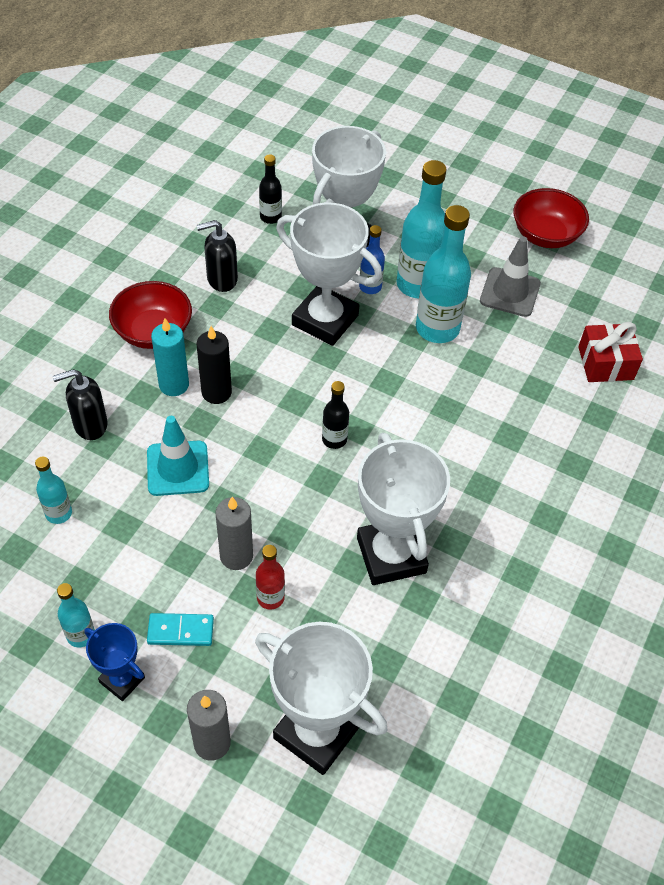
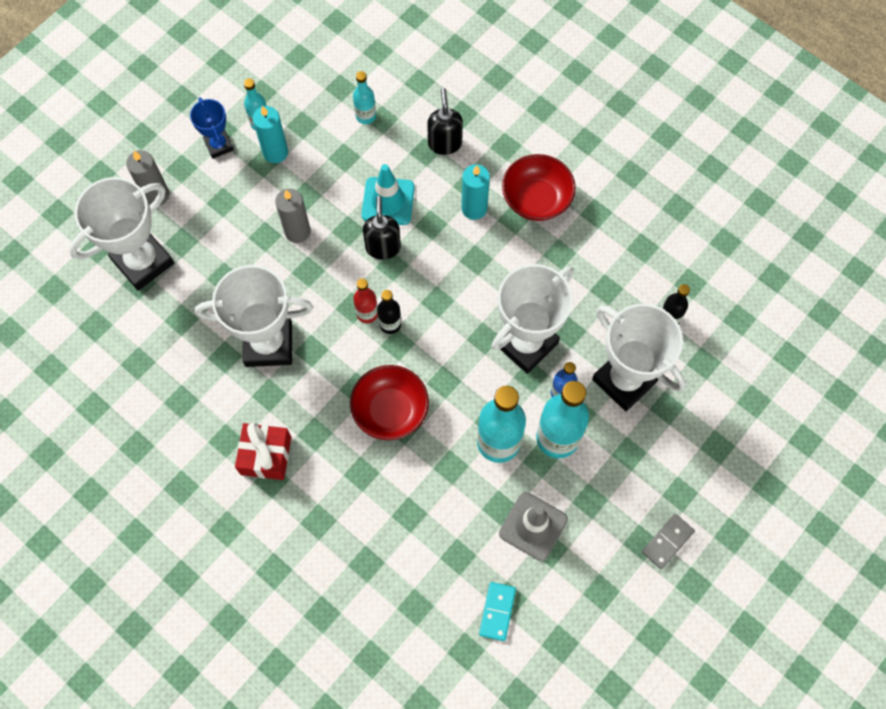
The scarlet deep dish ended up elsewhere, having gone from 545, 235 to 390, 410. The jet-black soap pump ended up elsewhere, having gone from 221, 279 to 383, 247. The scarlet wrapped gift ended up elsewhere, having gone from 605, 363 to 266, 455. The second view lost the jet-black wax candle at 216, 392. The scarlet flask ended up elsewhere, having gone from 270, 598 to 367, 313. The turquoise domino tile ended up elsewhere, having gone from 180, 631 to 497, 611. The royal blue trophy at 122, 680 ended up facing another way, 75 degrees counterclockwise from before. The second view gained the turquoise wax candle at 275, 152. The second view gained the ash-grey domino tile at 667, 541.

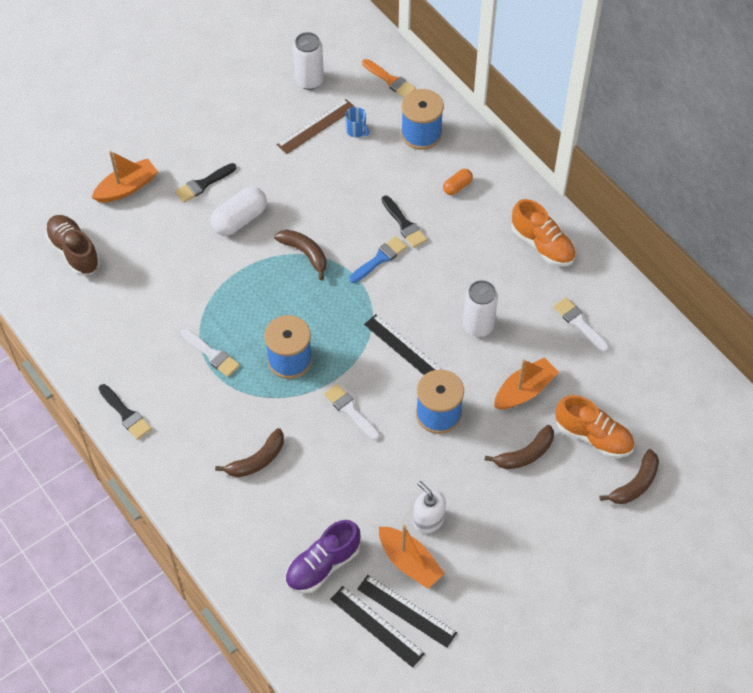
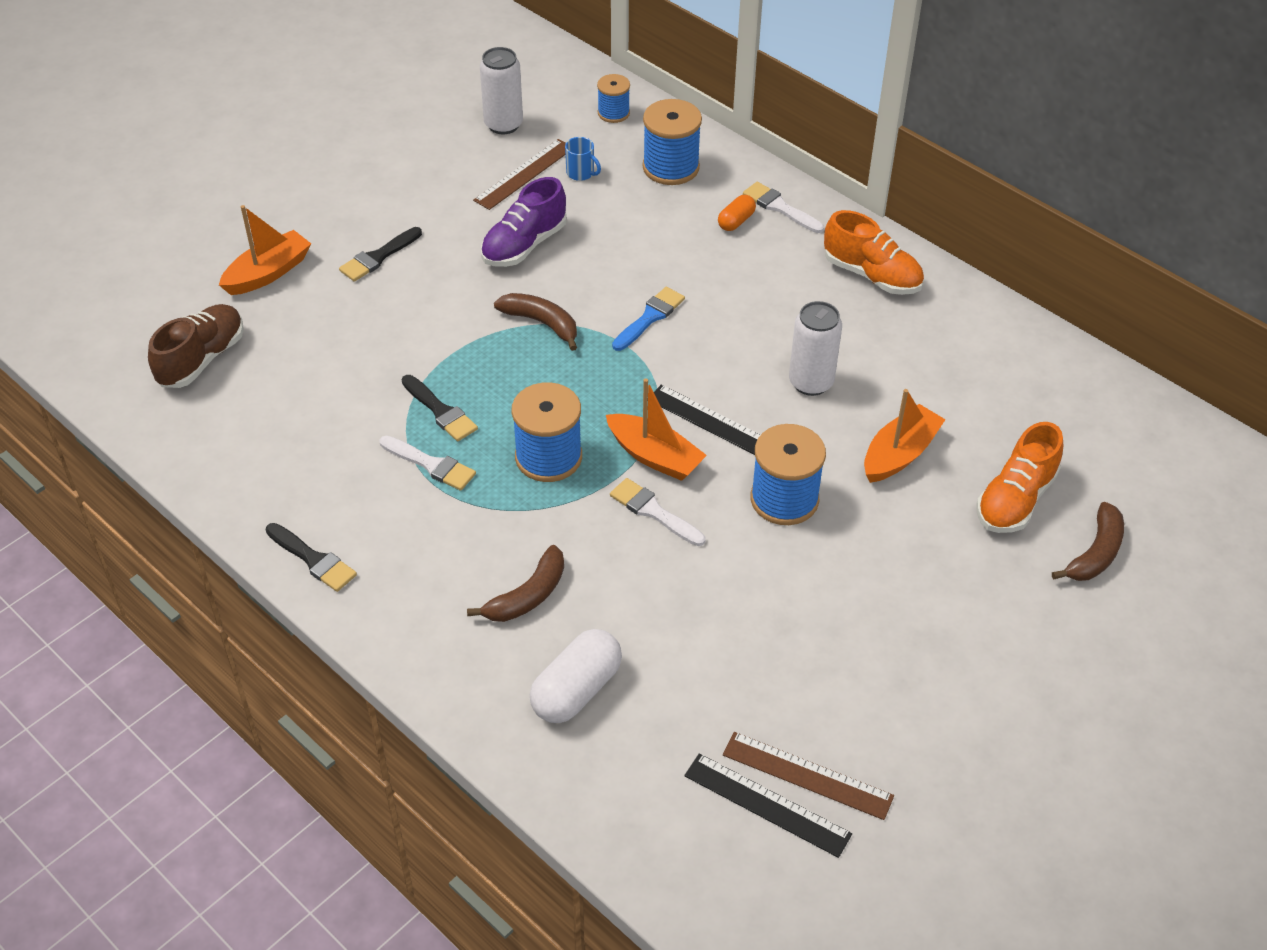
Where the orange-coloured brush stood at 390, 80, the royal blue reel of thread came to stand at 613, 113. The pure white capsule ended up elsewhere, having gone from 239, 219 to 576, 690. The jet-black brush ended up elsewhere, having gone from 404, 224 to 440, 411. The dark brown lace-up shoe at 74, 251 ended up facing another way, 75 degrees clockwise from before. The pure white brush ended up elsewhere, having gone from 579, 323 to 780, 207. The orange-coloured lace-up shoe at 593, 436 ended up facing another way, 105 degrees clockwise from before. The second view lost the dark brown banana fruit at 525, 454. The second view lost the pure white soap pump at 428, 520. The royal purple lace-up shoe ended up elsewhere, having gone from 323, 565 to 524, 245. The orange-coloured sailboat ended up elsewhere, having gone from 409, 562 to 654, 456. What was the jet-black measuring stick at 406, 610 turned into the dark brown measuring stick at 807, 775.

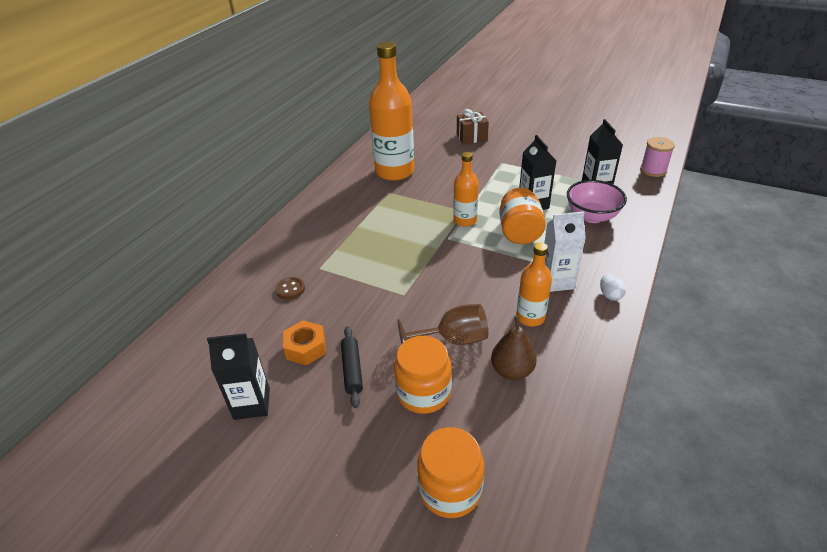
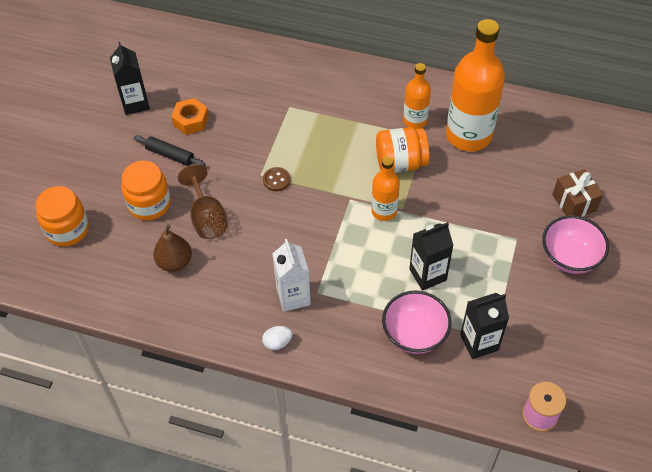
The orange-coloured preserve jar ended up elsewhere, having gone from 519, 232 to 400, 163. The orange-coloured flask ended up elsewhere, having gone from 530, 317 to 415, 121. The dark brown shirt button ended up elsewhere, having gone from 290, 289 to 276, 180. The jet-black rolling pin at 352, 370 ended up facing another way, 45 degrees clockwise from before. The second view gained the rosy deep dish at 569, 257.

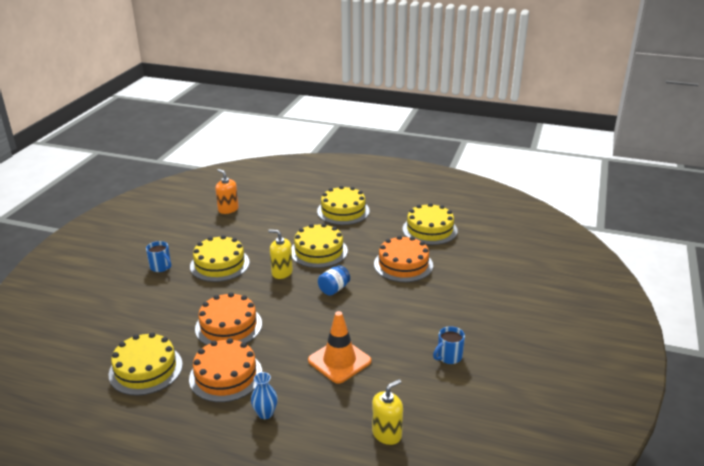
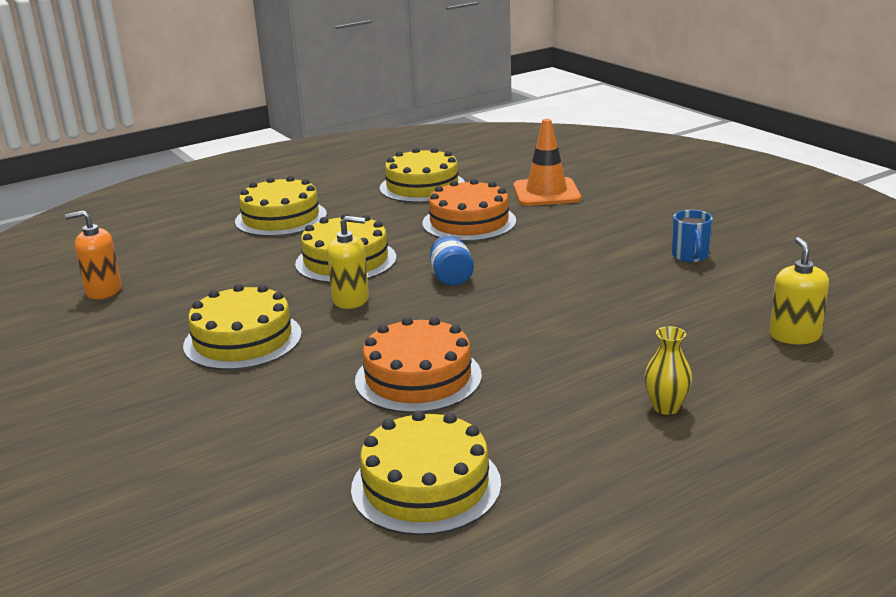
The golden soap pump at 282, 272 ended up facing another way, 150 degrees counterclockwise from before. The second view lost the royal blue tea mug at 161, 267. The orange-coloured safety cone ended up elsewhere, having gone from 339, 361 to 546, 193. The second view lost the orange-coloured layer cake at 226, 375. What was the royal blue vase at 265, 413 turned into the golden vase at 666, 407.

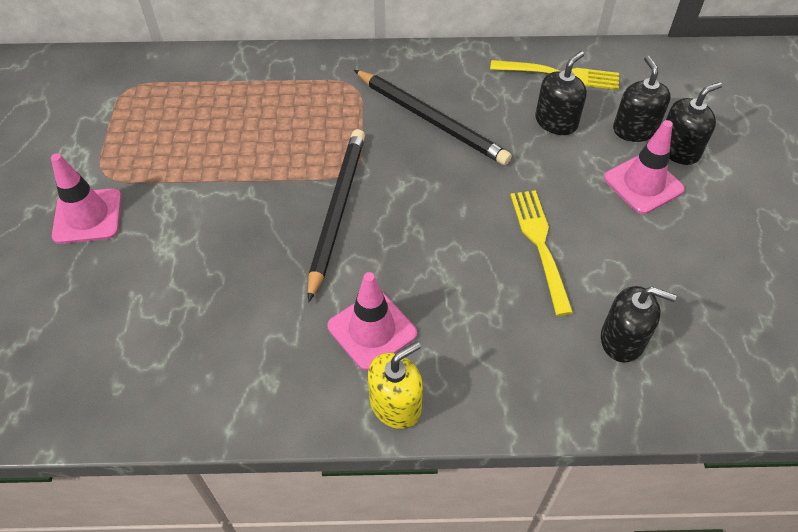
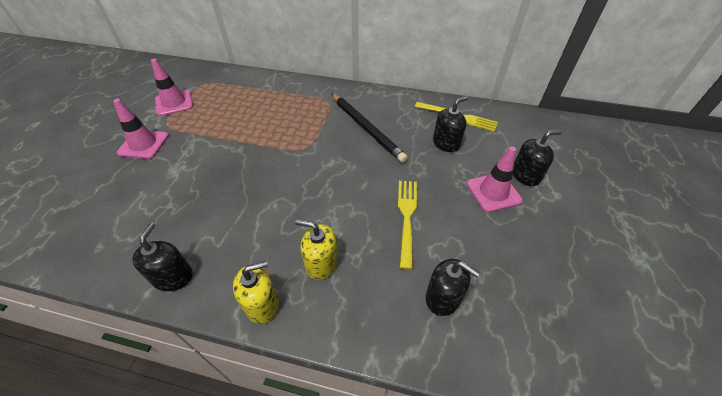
The jet-black soap pump ended up elsewhere, having gone from 634, 129 to 173, 277. The second view lost the jet-black wooden pencil at 336, 211. The rosy safety cone ended up elsewhere, having gone from 372, 330 to 174, 103. The second view gained the golden soap pump at 321, 263.

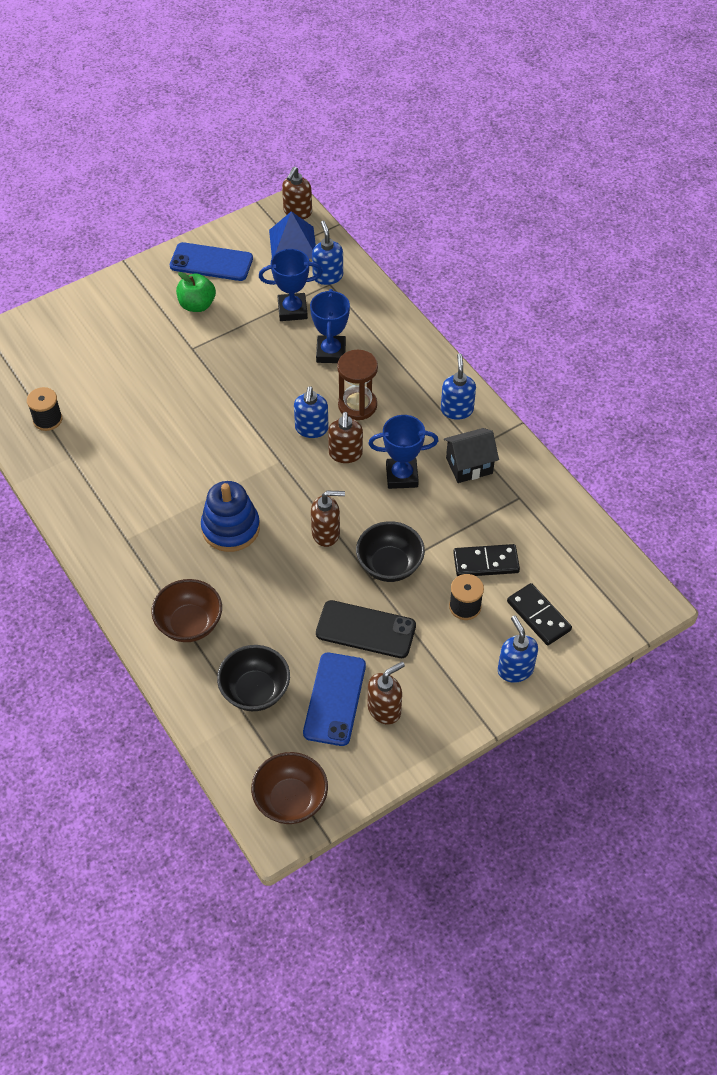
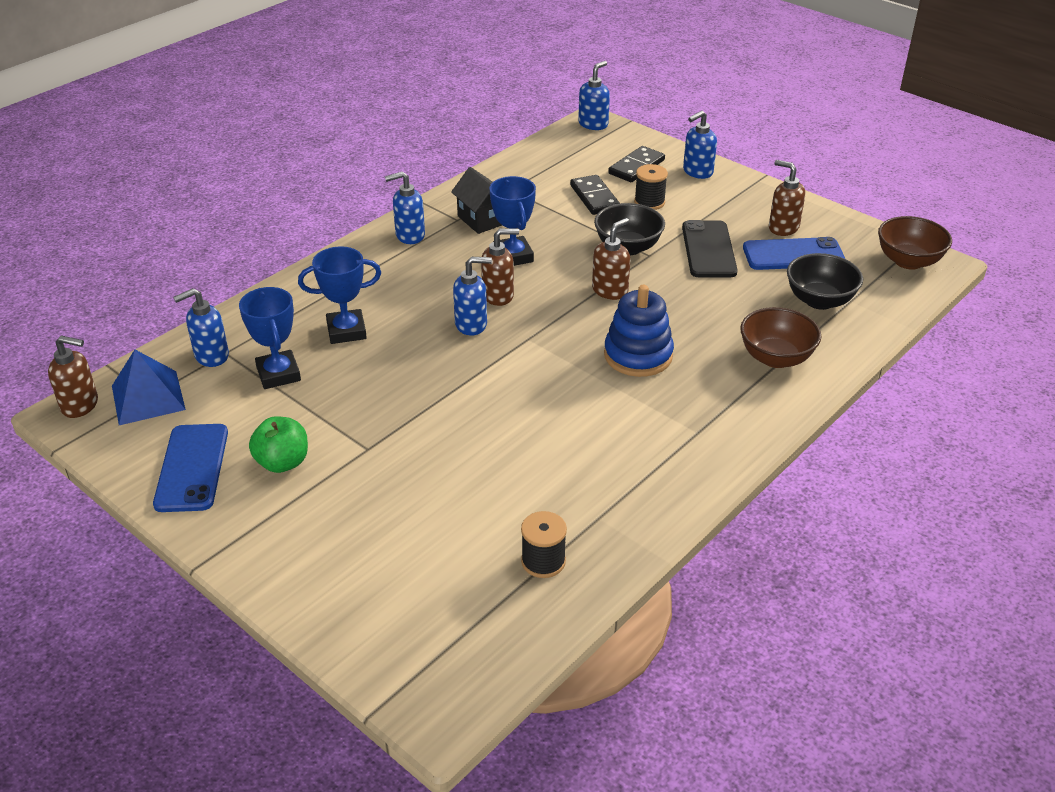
The second view lost the dark brown sand timer at 357, 405. The dark brown soap pump at 326, 533 ended up facing another way, 60 degrees clockwise from before. The second view gained the royal blue soap pump at 593, 124.

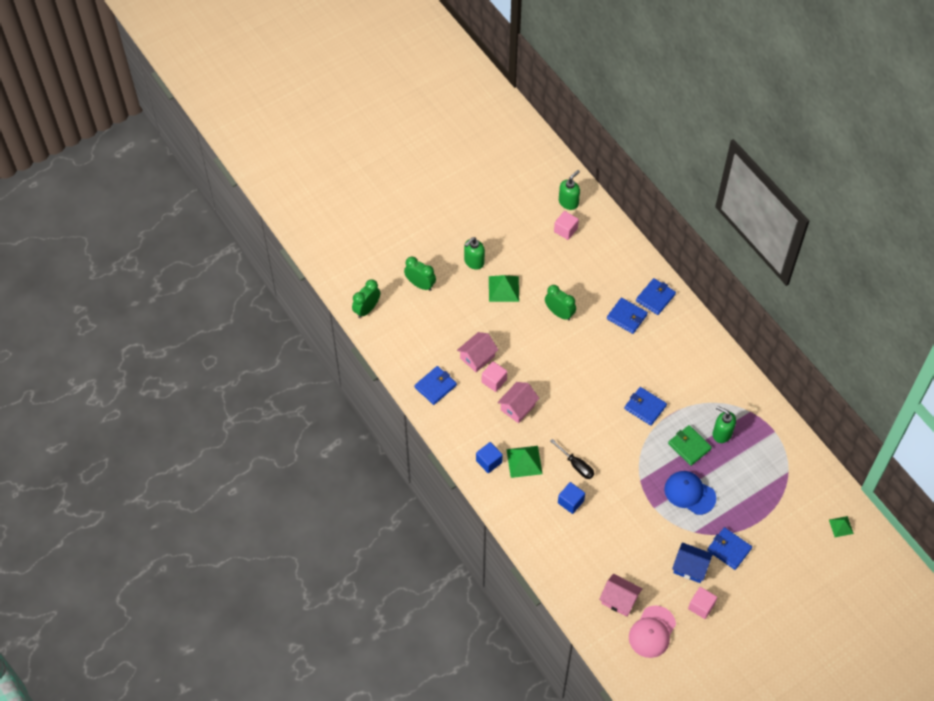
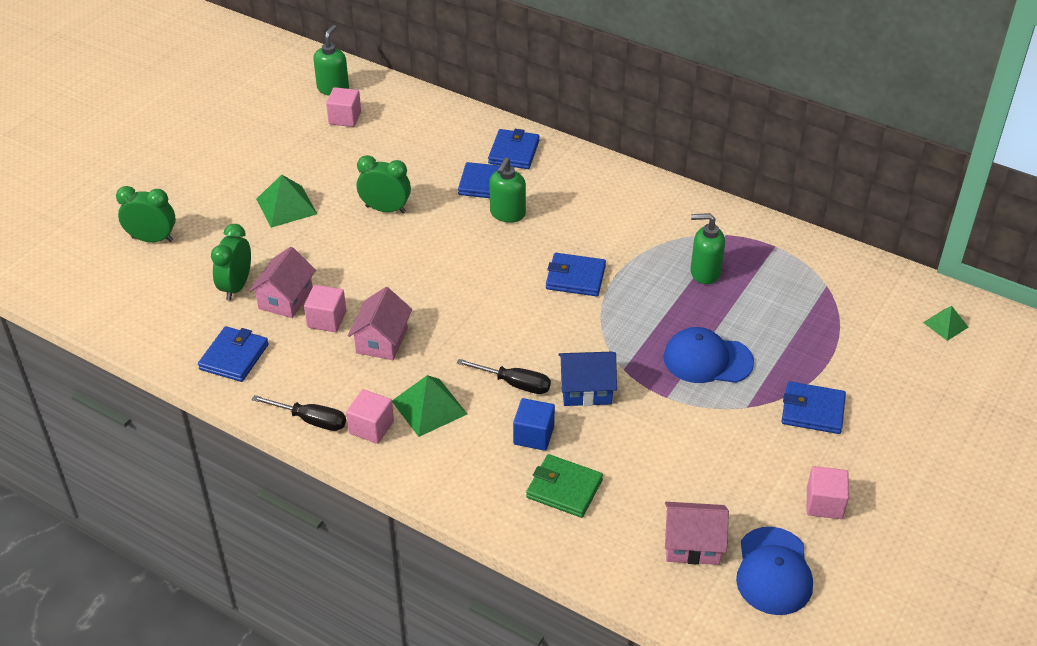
The green soap pump ended up elsewhere, having gone from 474, 262 to 507, 214. The green bedside clock ended up elsewhere, having gone from 367, 309 to 236, 286. The green card wallet ended up elsewhere, having gone from 689, 446 to 564, 489. What was the royal blue solid cube at 489, 461 turned into the rosy solid cube at 371, 427. The royal blue cottage ended up elsewhere, having gone from 690, 567 to 586, 390. What was the rosy peaked cap at 652, 632 turned into the royal blue peaked cap at 773, 571. The second view gained the jet-black flat screwdriver at 311, 420.

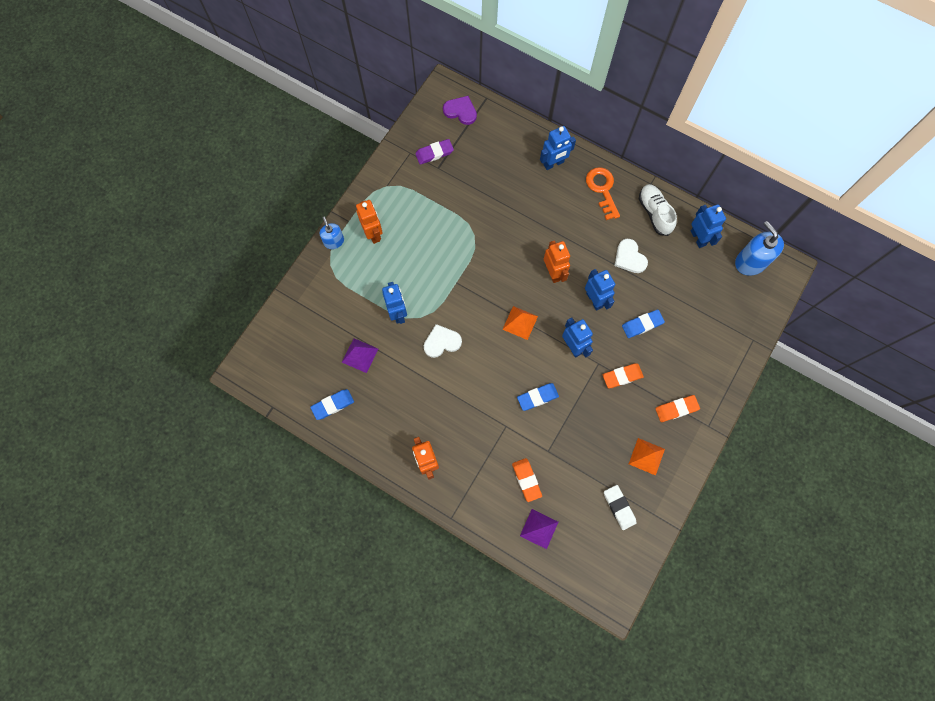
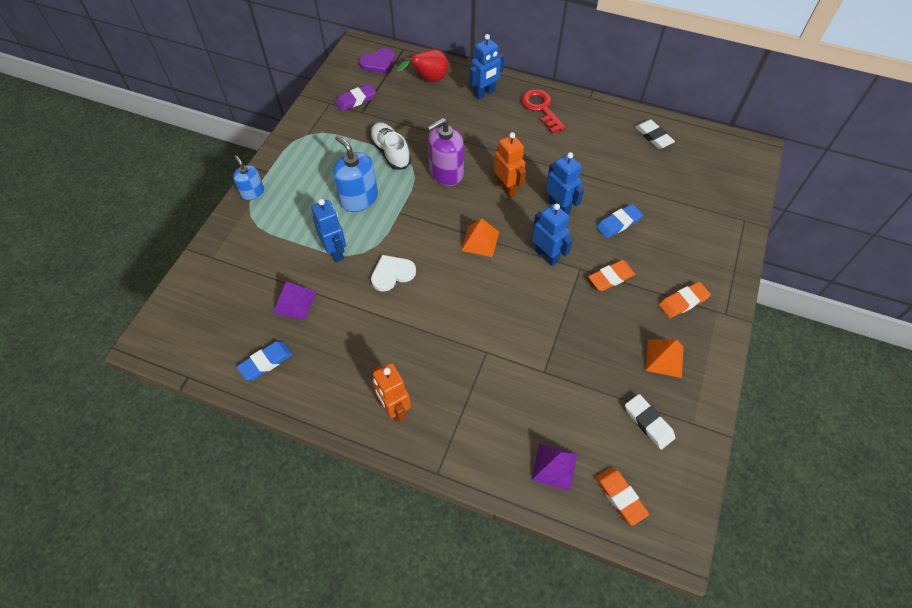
The royal purple love heart at 461, 111 ended up facing another way, 135 degrees clockwise from before. What was the orange-coloured door key at 602, 189 turned into the scarlet door key at 541, 108. The pure white lace-up shoe ended up elsewhere, having gone from 654, 213 to 390, 152. The second view lost the orange-coloured robot at 373, 234. Where the royal blue robot stood at 698, 238, the pure white gum eraser came to stand at 653, 136. The royal blue soap pump ended up elsewhere, having gone from 750, 262 to 359, 199. The second view lost the pure white love heart at 629, 257. The second view lost the royal blue gum eraser at 537, 397. The orange-coloured gum eraser ended up elsewhere, having gone from 526, 480 to 620, 496. The second view gained the scarlet pear at 429, 80. The second view gained the royal purple soap pump at 446, 173.

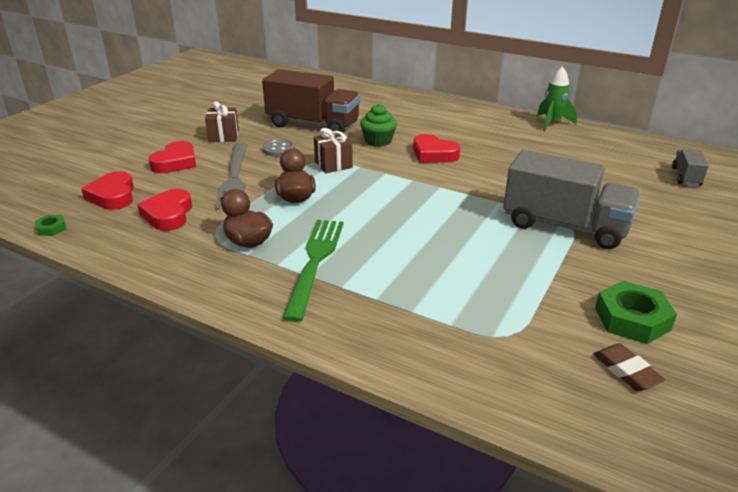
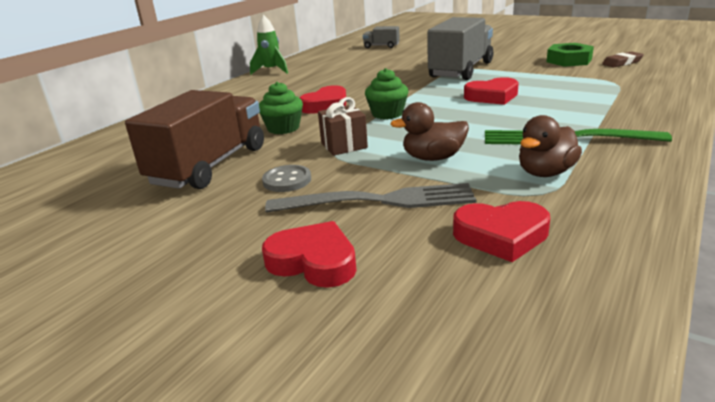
The second view lost the dark brown wrapped gift at 224, 136. The scarlet love heart ended up elsewhere, having gone from 113, 196 to 492, 96. The second view lost the green hexagon nut at 51, 228. The second view gained the green cupcake at 387, 114.

